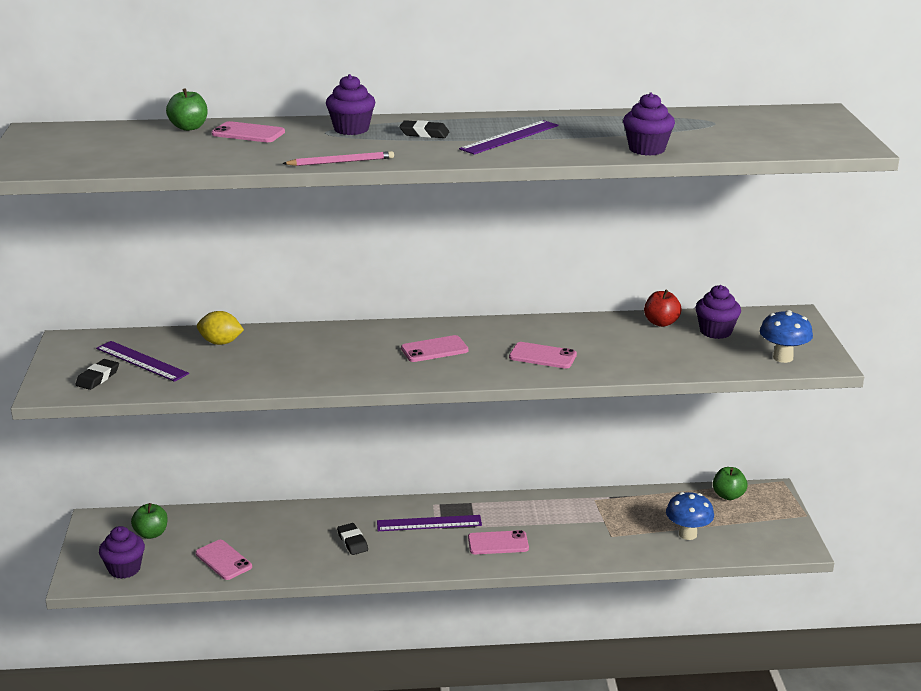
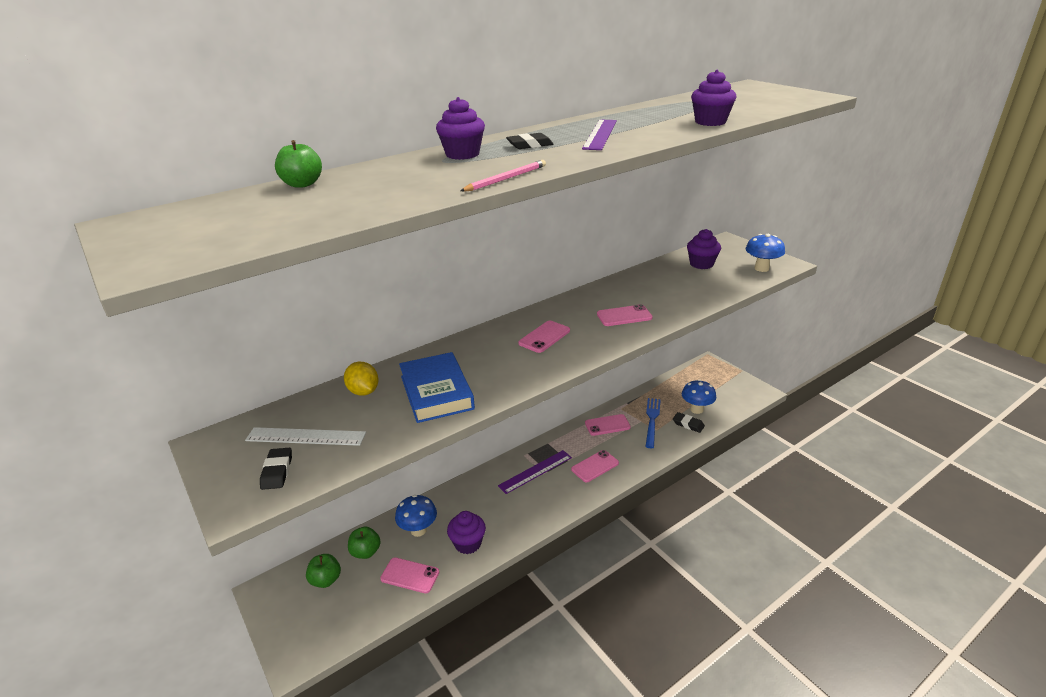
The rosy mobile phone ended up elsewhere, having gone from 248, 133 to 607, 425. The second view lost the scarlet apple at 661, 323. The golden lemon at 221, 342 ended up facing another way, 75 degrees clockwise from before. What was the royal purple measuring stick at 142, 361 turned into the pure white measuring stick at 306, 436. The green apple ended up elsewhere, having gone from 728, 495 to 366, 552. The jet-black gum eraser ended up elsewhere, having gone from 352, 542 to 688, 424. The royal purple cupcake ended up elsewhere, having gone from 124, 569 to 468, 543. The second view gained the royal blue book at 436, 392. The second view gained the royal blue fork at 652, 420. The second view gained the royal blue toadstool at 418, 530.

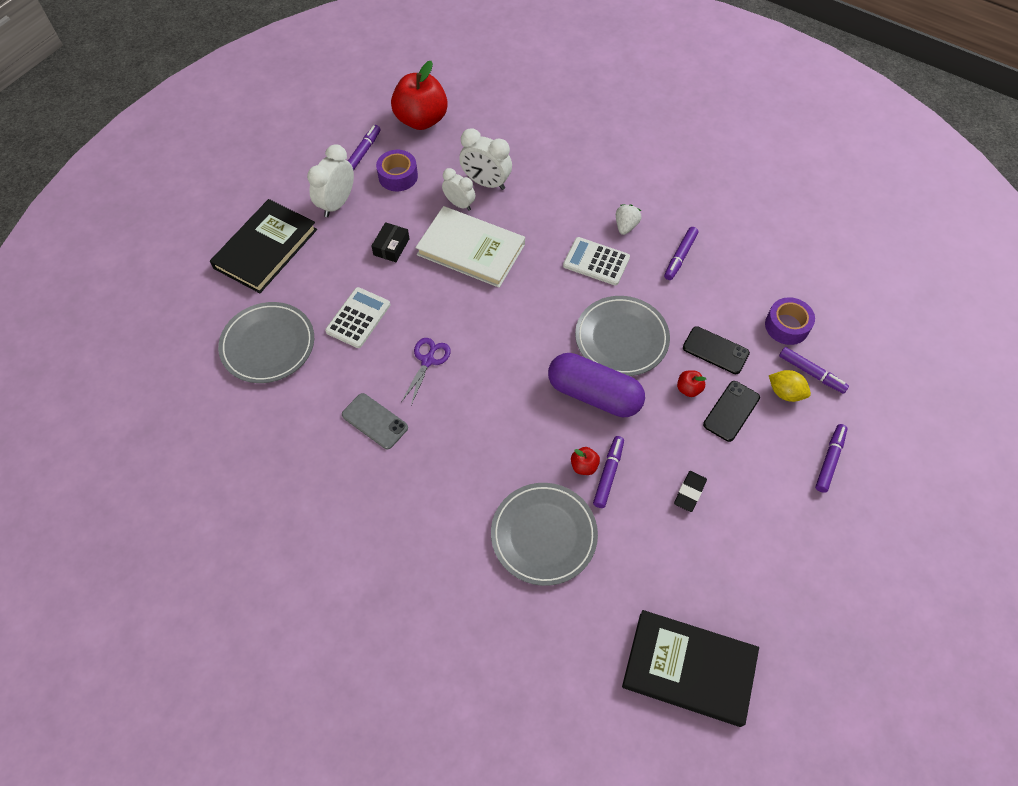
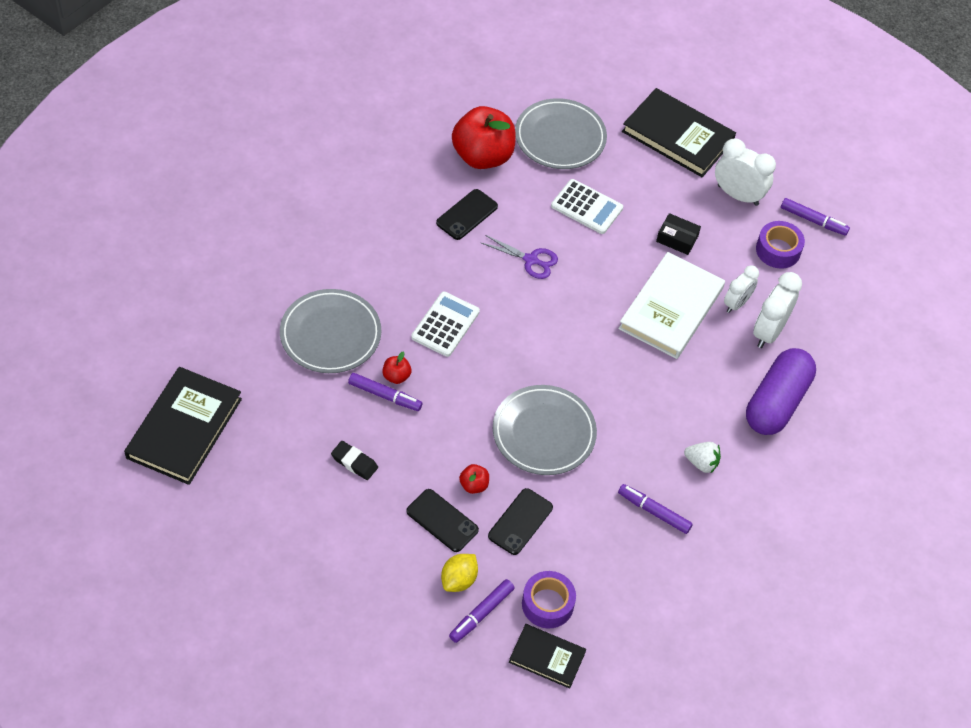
The scarlet apple ended up elsewhere, having gone from 421, 120 to 482, 156. The pure white calculator ended up elsewhere, having gone from 596, 262 to 445, 324. The royal purple capsule ended up elsewhere, having gone from 594, 394 to 776, 402. What was the ash-grey mobile phone at 374, 421 turned into the jet-black mobile phone at 467, 215. The second view lost the royal purple felt pen at 829, 460. The second view gained the jet-black book at 547, 657.

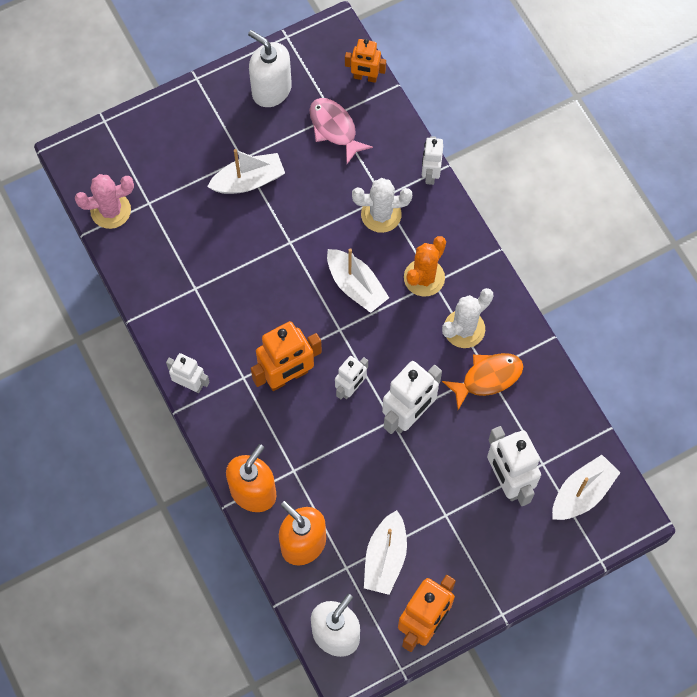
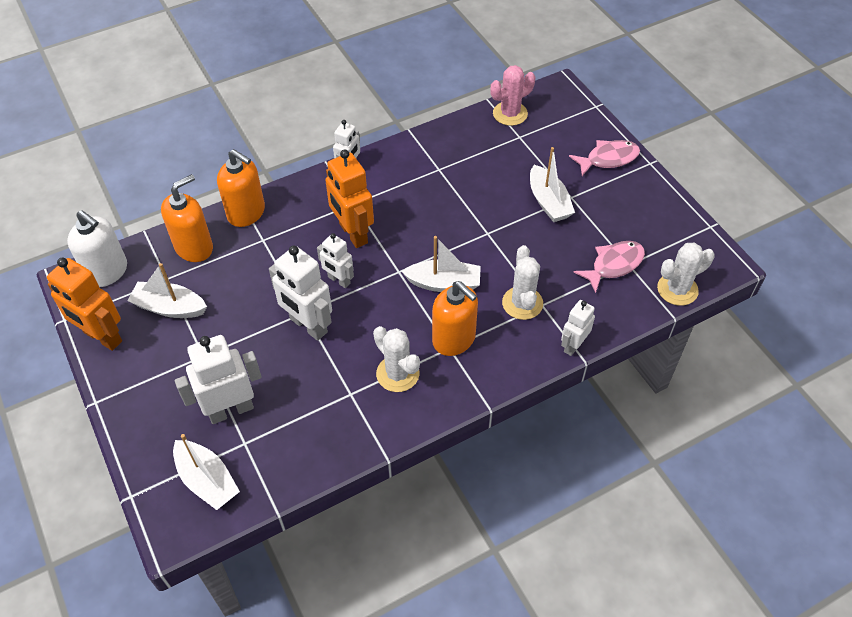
The second view lost the pure white soap pump at 271, 90. Where the orange-coloured robot stood at 365, 77, the pure white prickly plant came to stand at 677, 289. The pure white robot at 430, 174 ended up facing another way, 60 degrees counterclockwise from before. The rosy prickly plant at 110, 210 ended up facing another way, 75 degrees clockwise from before. Where the orange-coloured prickly plant stood at 424, 278, the orange-coloured soap pump came to stand at 454, 339. The pure white sailboat at 356, 286 ended up facing another way, 135 degrees counterclockwise from before. The second view lost the orange-coloured fish figure at 487, 378. The second view gained the rosy fish figure at 608, 159.

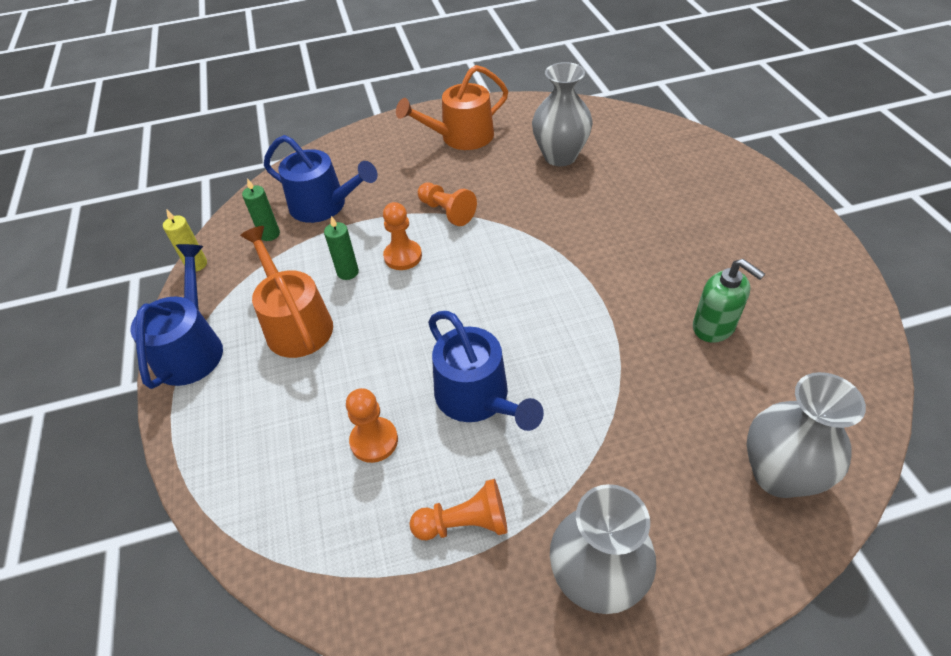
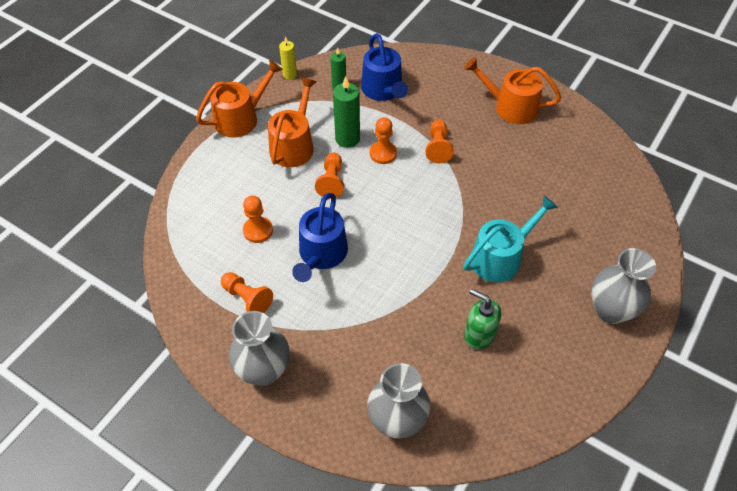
The ash-grey vase ended up elsewhere, having gone from 560, 156 to 610, 310. The size of the green wax candle at 348, 272 changed by a factor of 1.61. What was the royal blue watering pot at 191, 348 turned into the orange-coloured watering pot at 241, 118. The green soap pump at 714, 327 ended up facing another way, 120 degrees clockwise from before. The second view gained the orange-coloured chess pawn at 331, 181. The second view gained the turquoise watering pot at 500, 257.

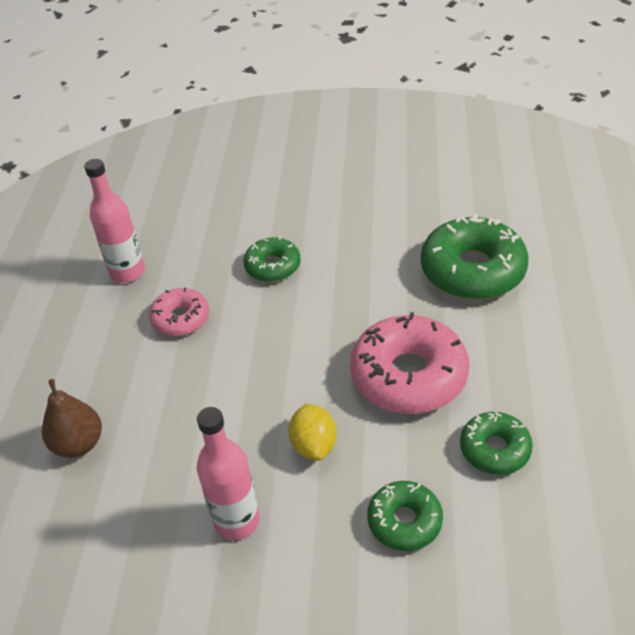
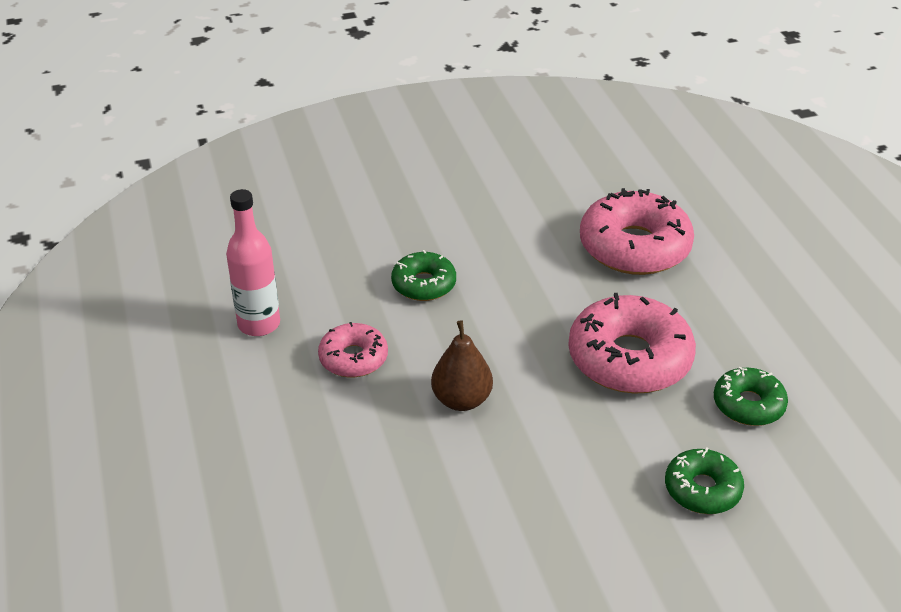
What was the green donut at 472, 270 turned into the rosy donut at 634, 247. The dark brown pear ended up elsewhere, having gone from 79, 444 to 461, 400. The second view lost the golden lemon at 314, 445. The second view lost the rosy flask at 237, 521.

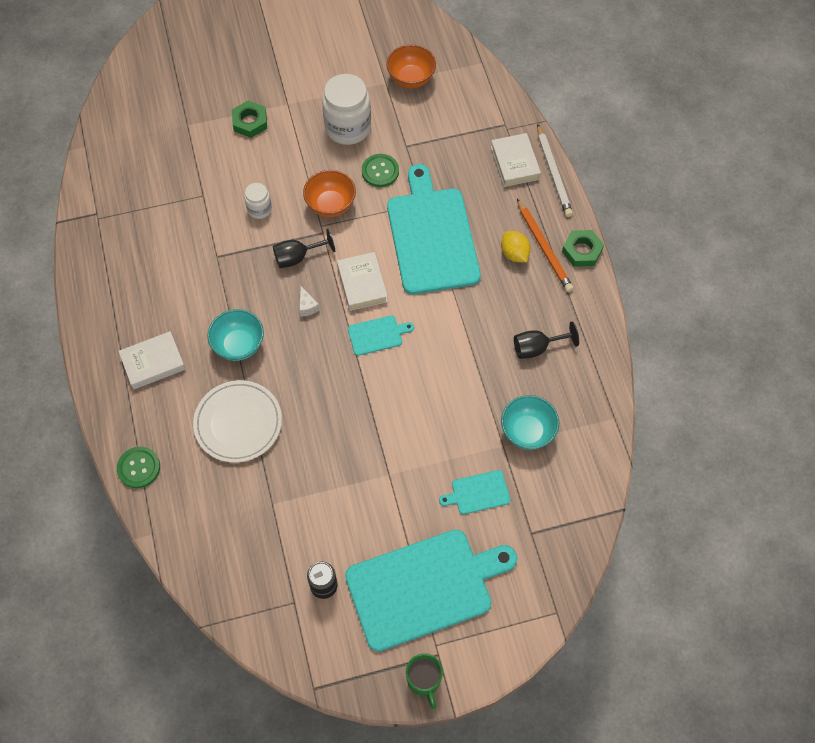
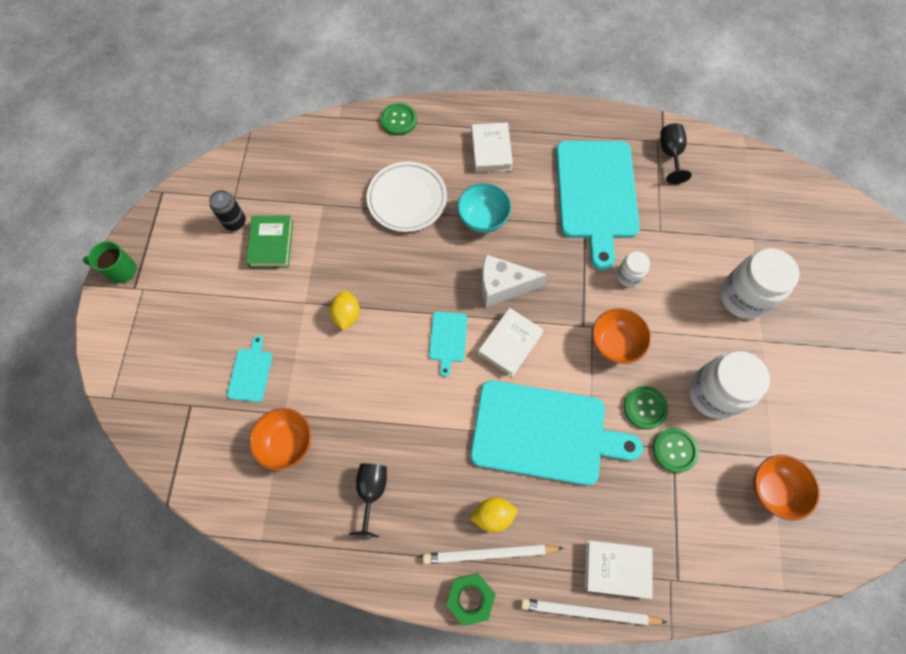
Where the green hexagon nut stood at 250, 122, the pure white preserve jar came to stand at 743, 297. What was the orange-coloured wooden pencil at 544, 247 turned into the pure white wooden pencil at 490, 554. The jet-black chalice ended up elsewhere, having gone from 297, 257 to 670, 154. The pure white book at 362, 284 ended up facing another way, 60 degrees counterclockwise from before. The size of the pure white cheese wedge at 307, 306 changed by a factor of 2.18. What was the turquoise deep dish at 527, 431 turned into the orange-coloured deep dish at 287, 443. The turquoise bread board ended up elsewhere, having gone from 424, 587 to 596, 194. The second view gained the green book at 271, 244. The second view gained the golden lemon at 347, 315. The second view gained the green shirt button at 674, 450.

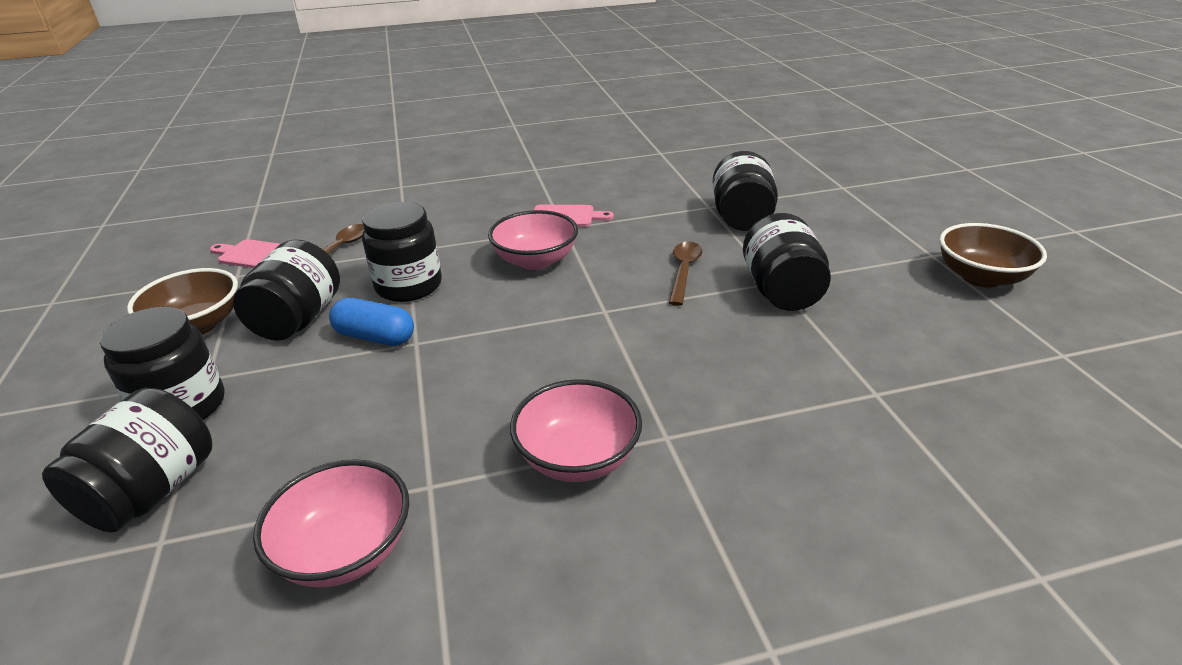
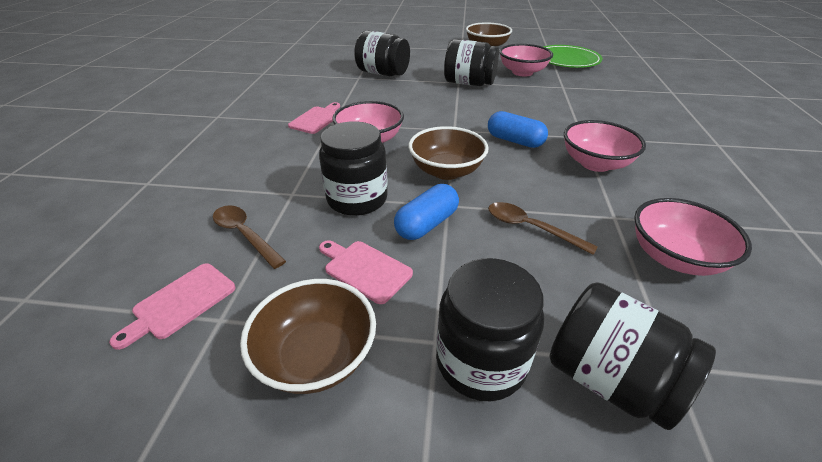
Where the jet-black preserve jar stood at 298, 319, the rosy bread board came to stand at 365, 269. The dark brown teaspoon ended up elsewhere, having gone from 684, 271 to 531, 228. The second view gained the rosy deep dish at 522, 72. The second view gained the green flat dish at 566, 60. The second view gained the royal blue capsule at 514, 141. The second view gained the dark brown deep dish at 446, 171.

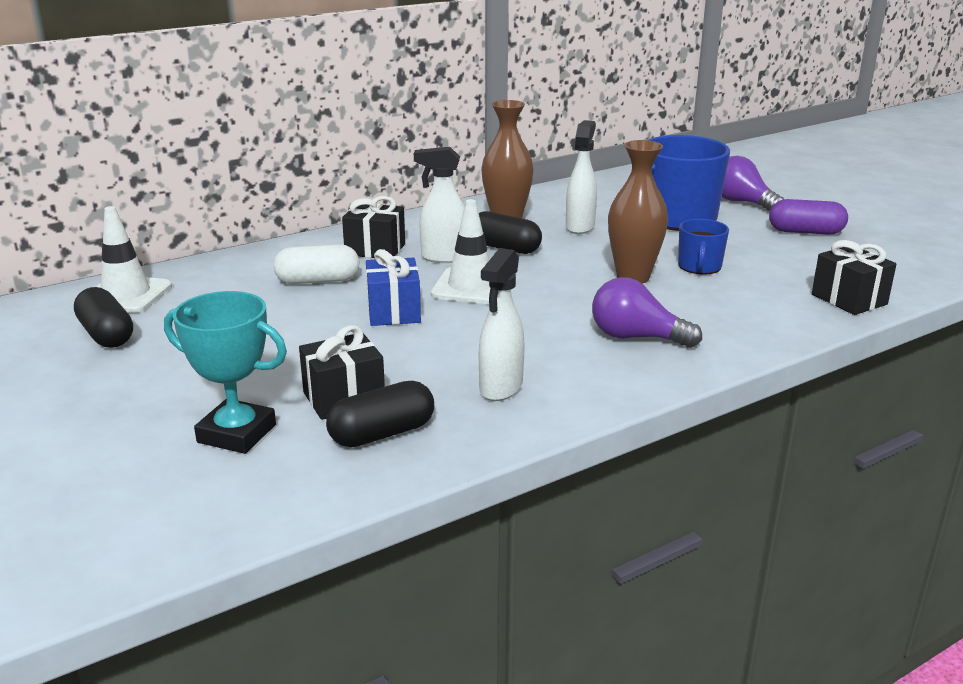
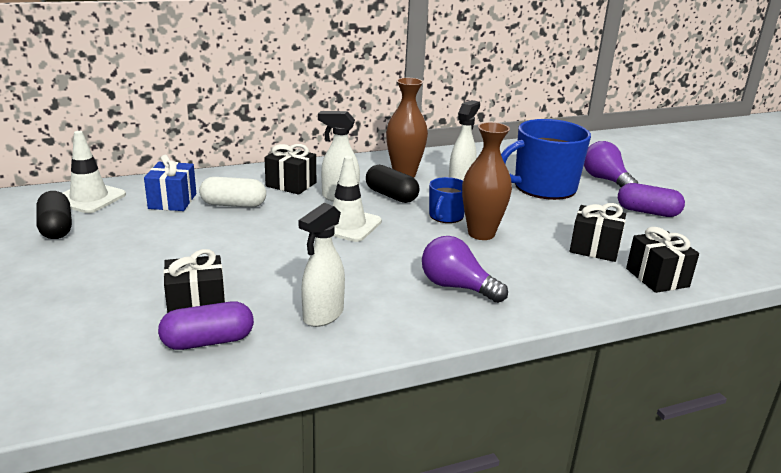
The royal blue tea mug ended up elsewhere, having gone from 699, 267 to 446, 216. The royal blue wrapped gift ended up elsewhere, having gone from 393, 312 to 172, 201. The second view lost the turquoise trophy at 237, 433. What was the jet-black capsule at 382, 434 turned into the royal purple capsule at 208, 341. The second view gained the jet-black wrapped gift at 594, 248.

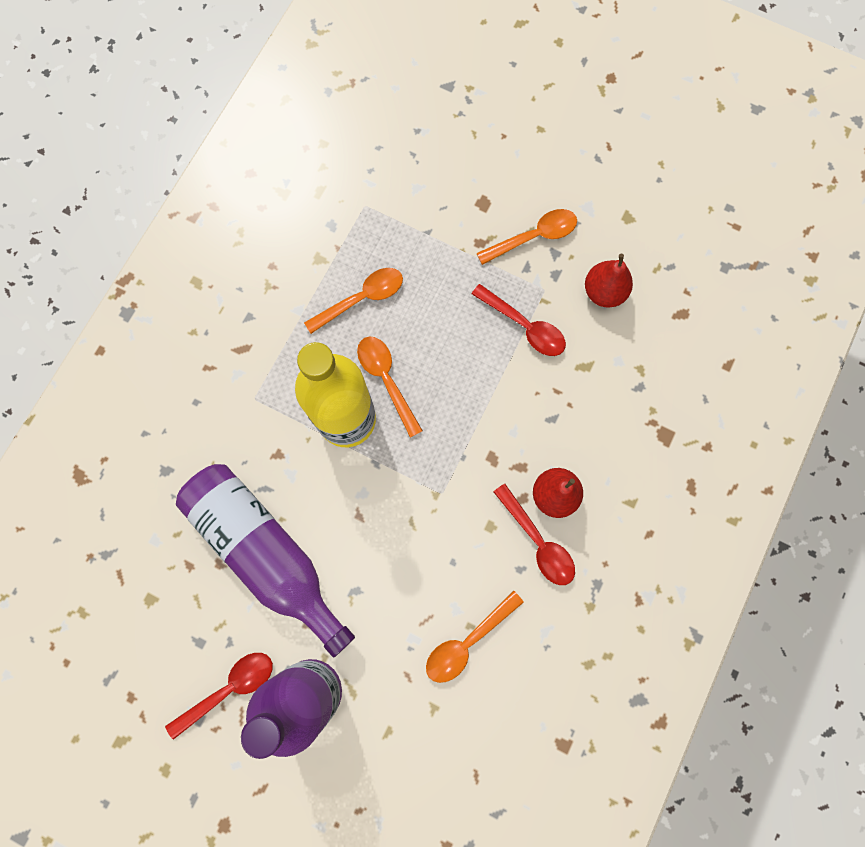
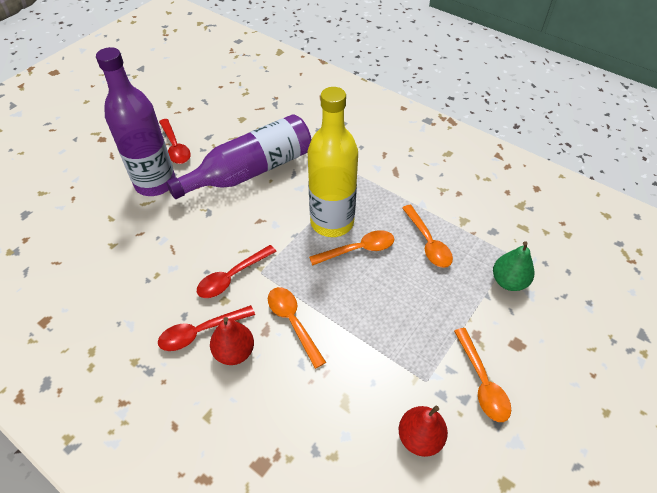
The scarlet teaspoon ended up elsewhere, having gone from 524, 326 to 232, 277. The orange-coloured teaspoon ended up elsewhere, having gone from 467, 641 to 293, 322. The second view gained the green pear at 508, 281.

